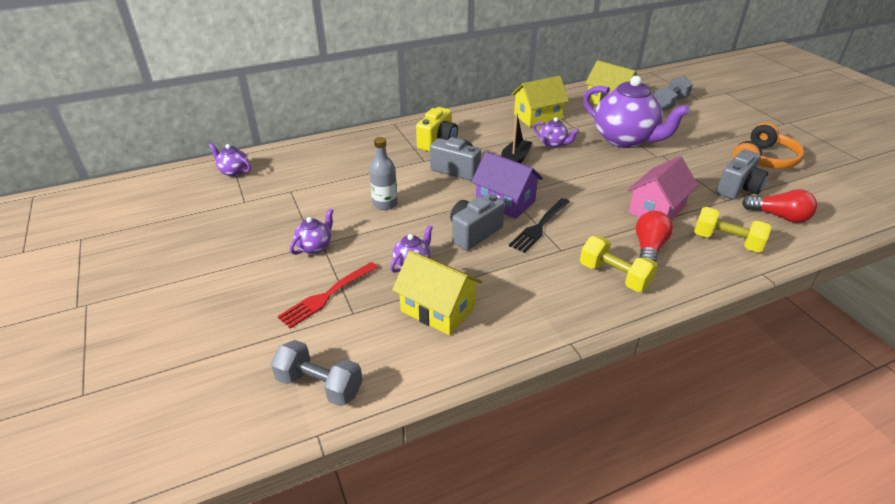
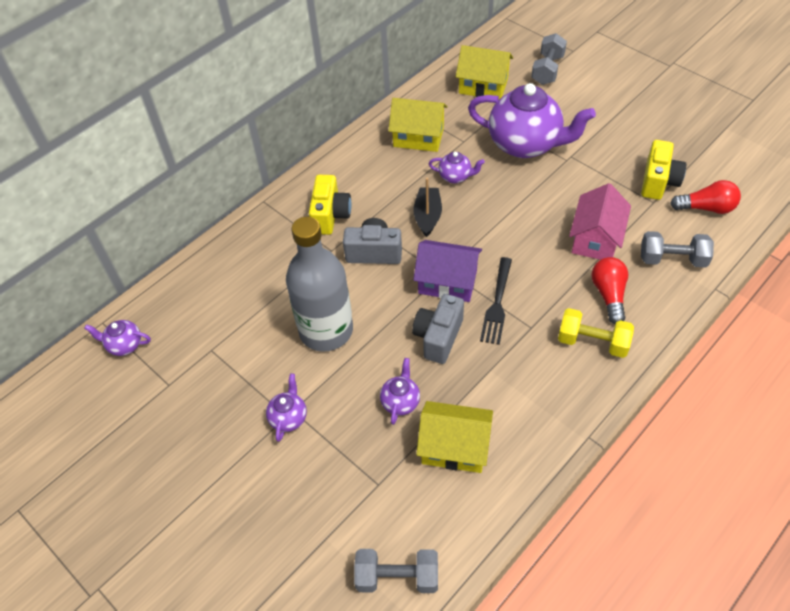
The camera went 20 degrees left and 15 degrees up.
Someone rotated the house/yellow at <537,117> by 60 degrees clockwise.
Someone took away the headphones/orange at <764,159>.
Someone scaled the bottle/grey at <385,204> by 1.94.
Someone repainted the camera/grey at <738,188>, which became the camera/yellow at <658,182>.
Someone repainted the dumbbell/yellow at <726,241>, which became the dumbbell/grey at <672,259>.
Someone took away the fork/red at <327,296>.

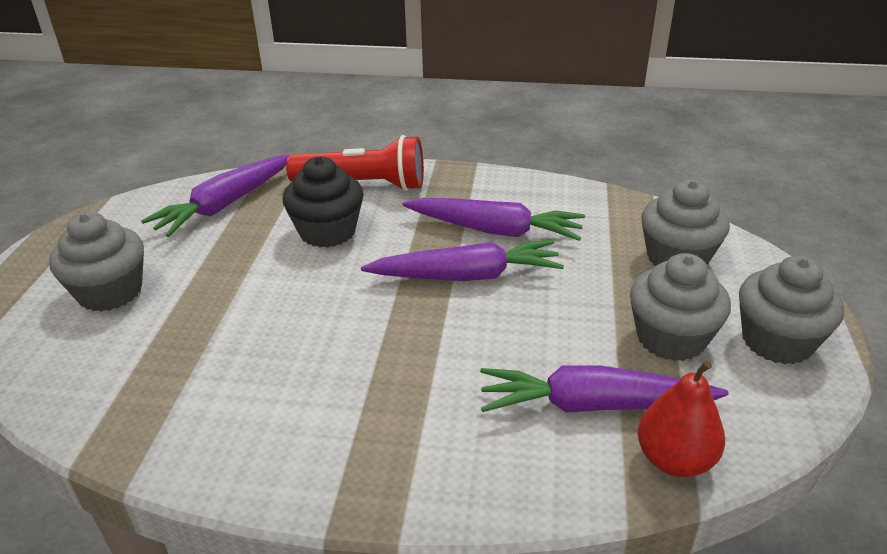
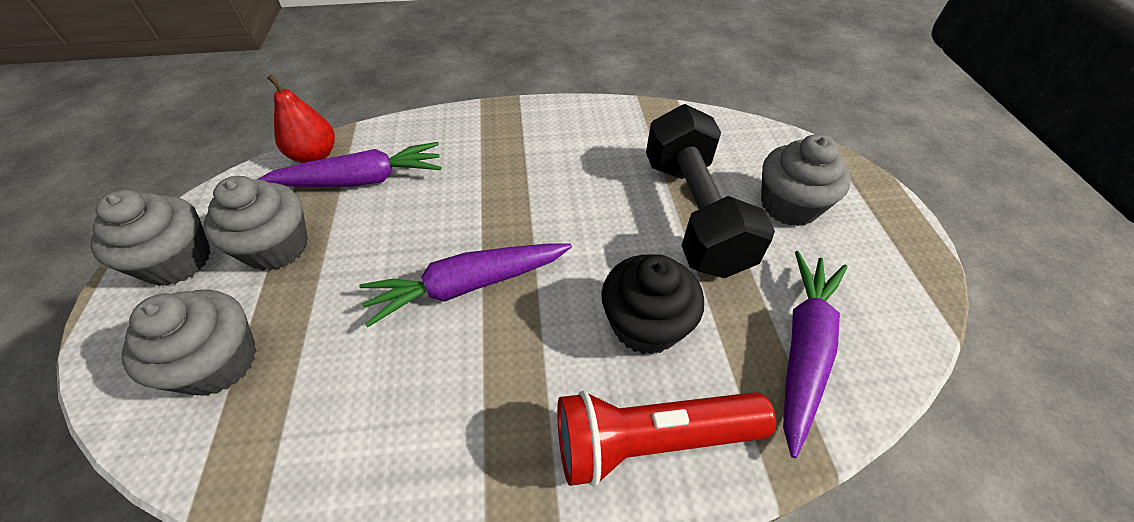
The camera went 165 degrees right and 15 degrees up.
Someone took away the carrot/purple at <495,230>.
Someone put down the dumbbell/black at <694,213>.

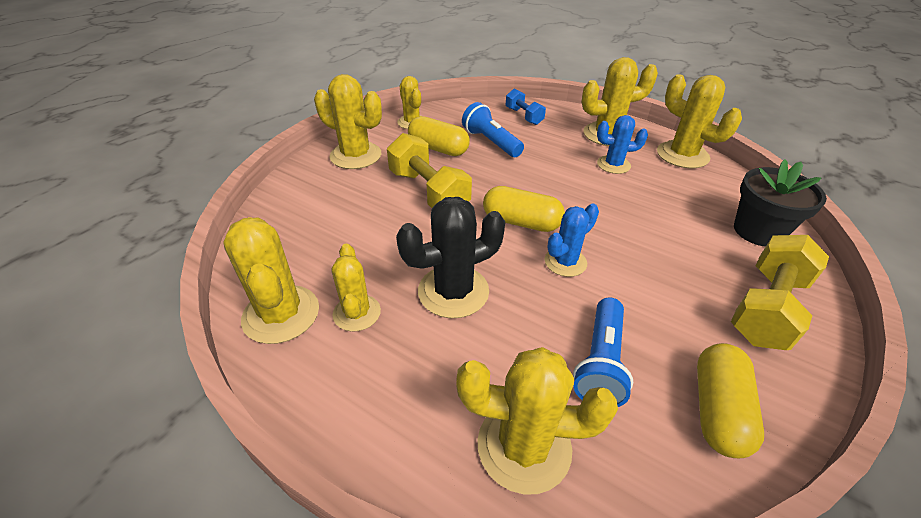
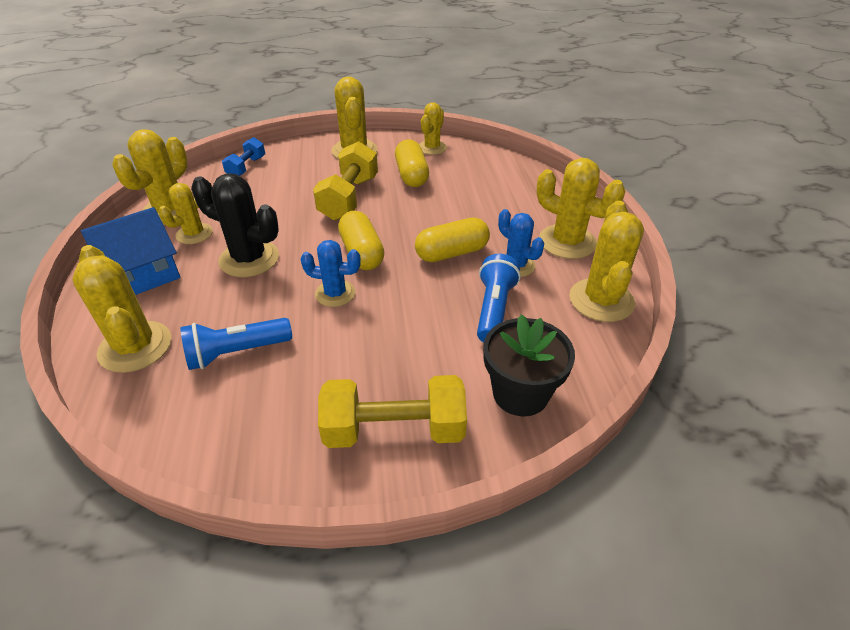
The camera went 50 degrees right and 0 degrees up.
Someone carried the dumbbell/blue from <523,116> to <246,167>.
Someone carried the flashlight/blue from <491,142> to <494,309>.
Someone carried the capsule/yellow from <717,409> to <452,253>.
Someone put down the house/blue at <143,274>.

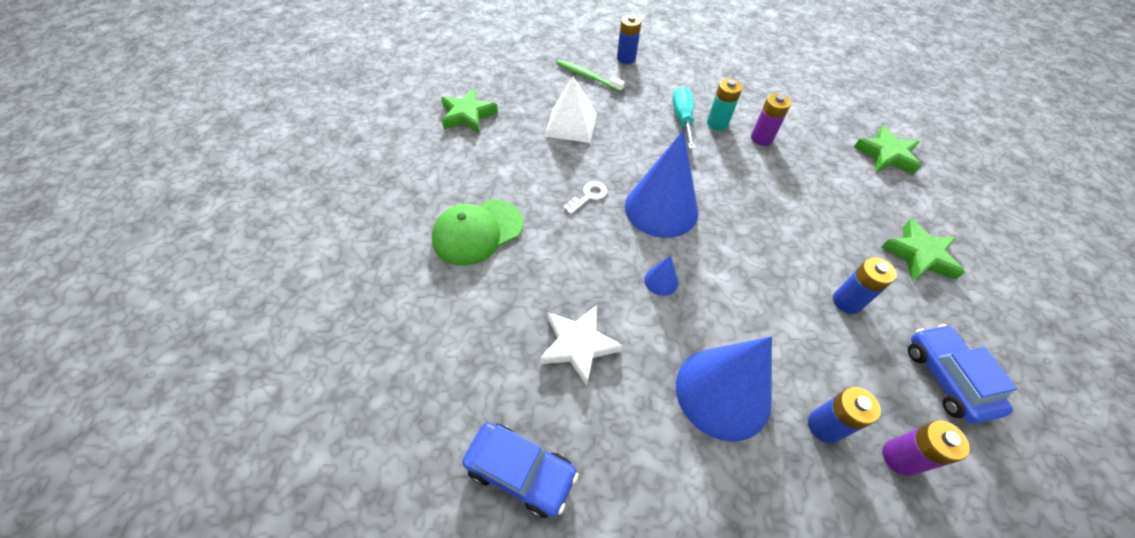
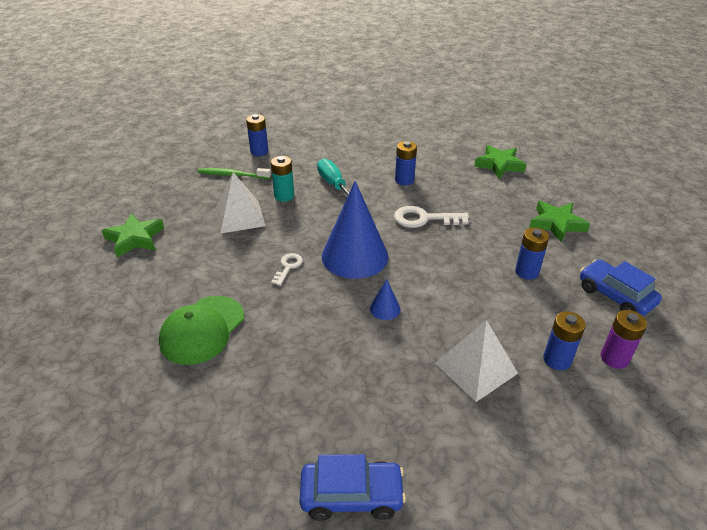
The camera went 25 degrees left and 15 degrees down.
Someone carried the battery/turquoise from <717,123> to <284,196>.
Someone repainted the battery/purple at <761,138>, which became the battery/blue at <404,180>.
Someone took away the star/white at <578,345>.
Someone swapped the cone/blue at <723,392> for the pyramid/white at <476,368>.
Someone put down the key/white at <424,219>.

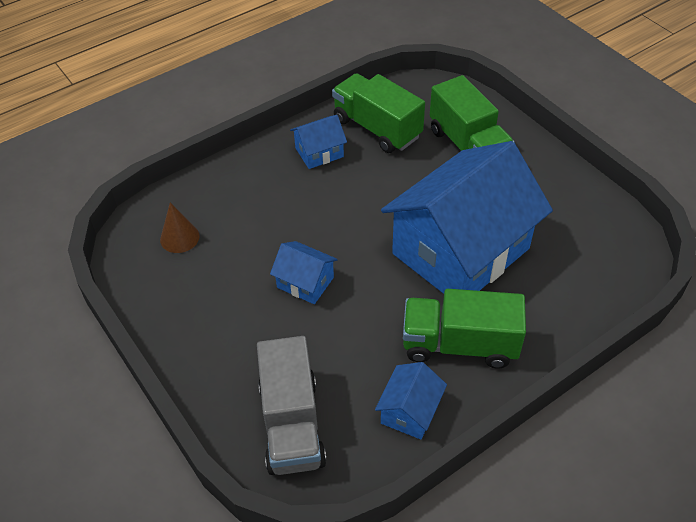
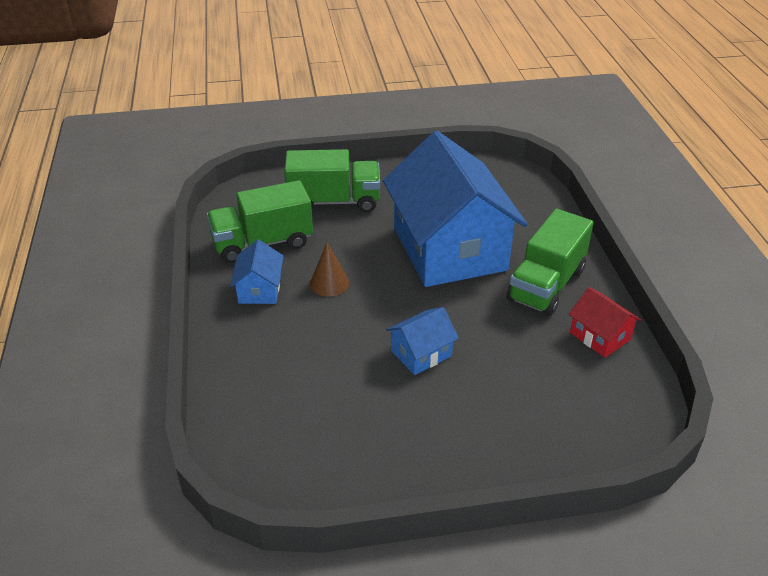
The camera went 65 degrees left and 10 degrees down.
Someone carried the cone/brown from <179,237> to <329,283>.
Someone took away the truck/grey at <291,424>.
Someone repainted the house/blue at <410,411>, which became the house/red at <600,336>.

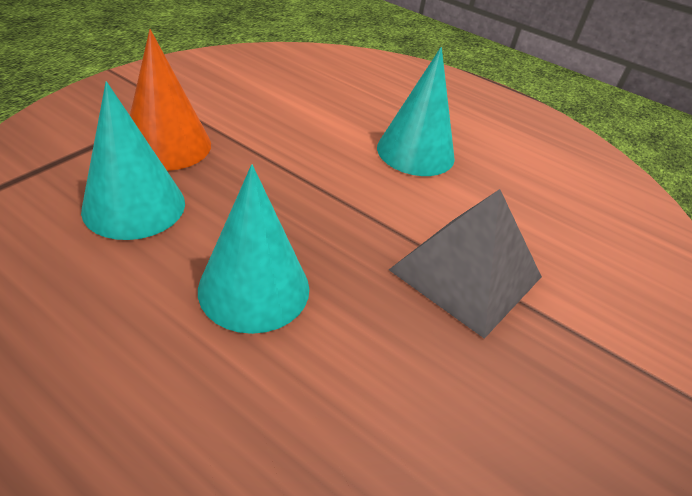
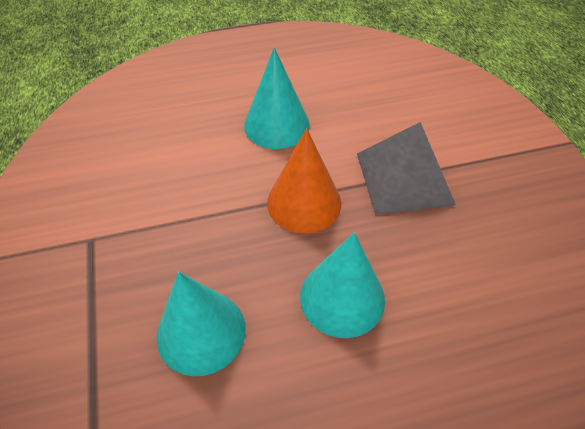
The camera went 45 degrees left and 10 degrees up.
Someone carried the cone/orange from <167,145> to <304,202>.

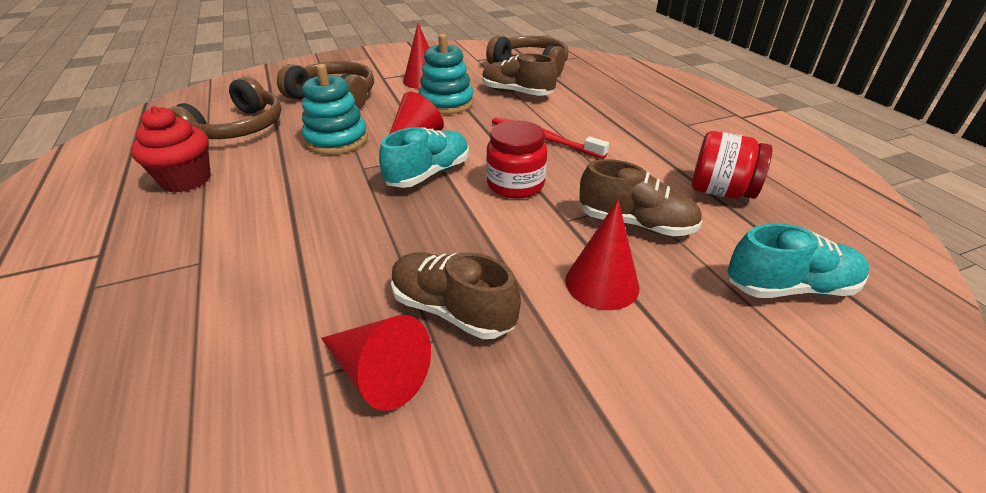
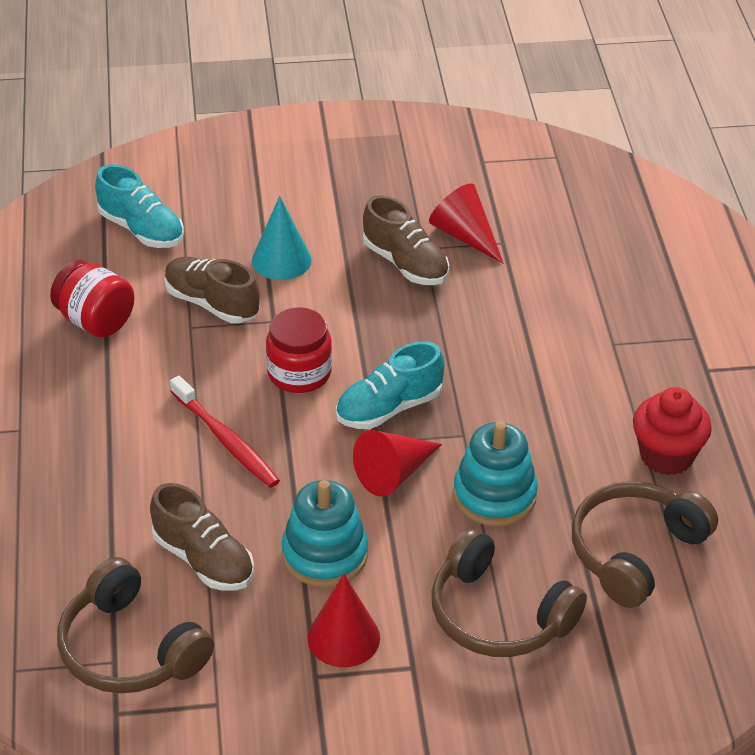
The camera went 165 degrees left and 5 degrees up.
Someone repainted the cone/red at <602,283>, which became the cone/turquoise at <281,260>.
Someone rotated the shoe/turquoise at <789,287> by 150 degrees counterclockwise.

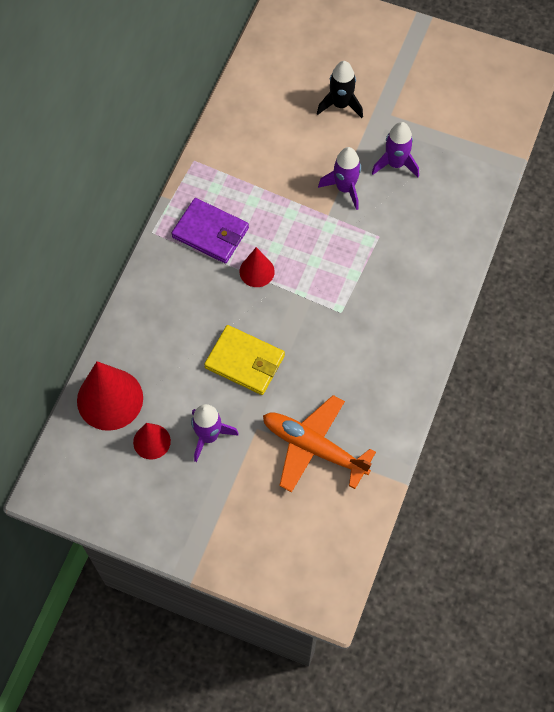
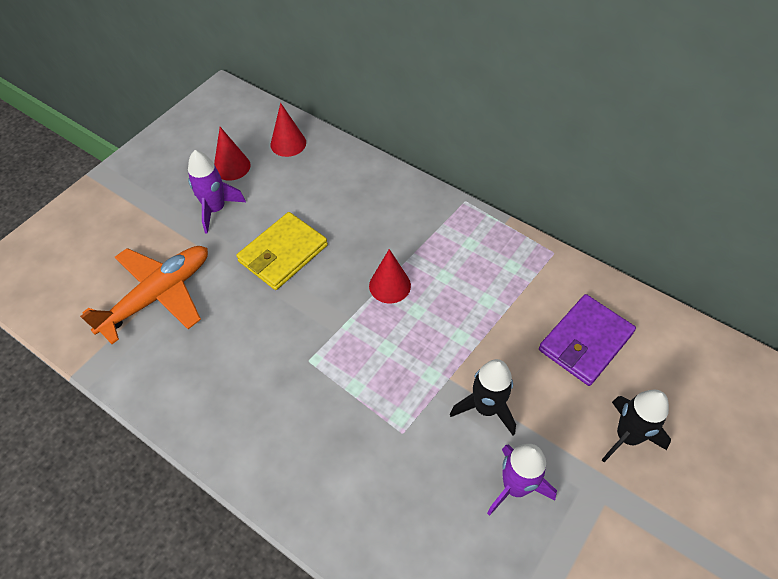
The camera went 105 degrees right and 10 degrees down.
Someone repainted the rocket/purple at <345,188>, which became the rocket/black at <486,408>.
Someone carried the wallet/purple from <210,232> to <585,342>.
Someone scaled the cone/red at <110,399> by 0.56.

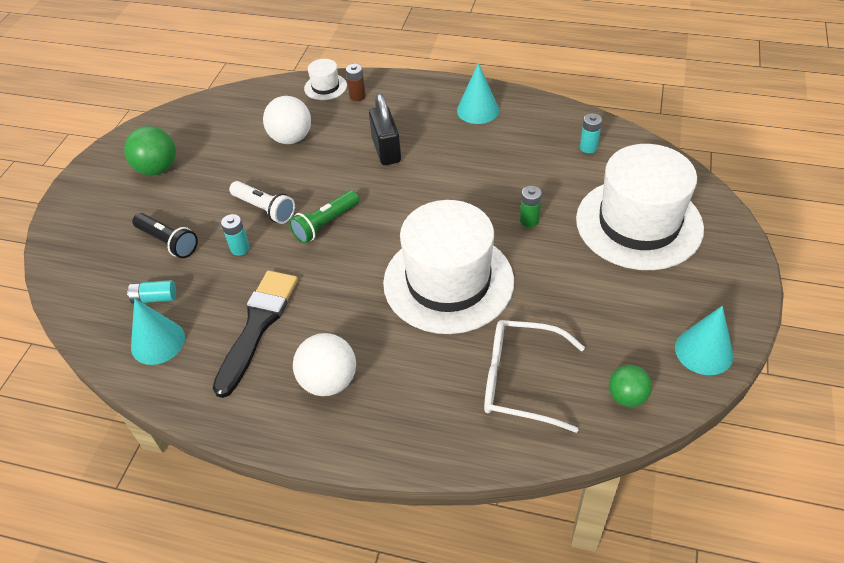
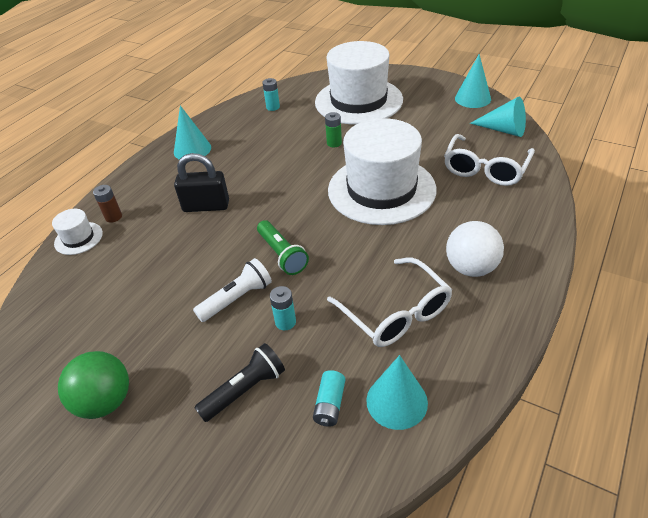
The camera went 75 degrees left and 5 degrees down.
Someone took away the ball/white at <291,138>.
Someone swapped the brush/black at <257,326> for the glasses/white at <396,313>.
Someone swapped the ball/green at <626,396> for the cone/turquoise at <503,130>.

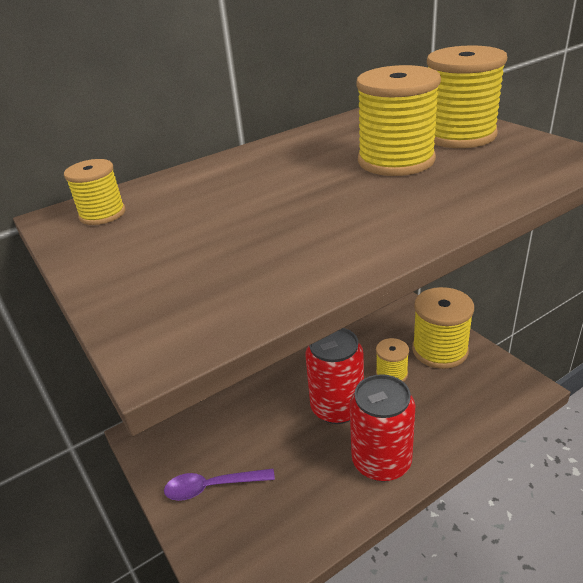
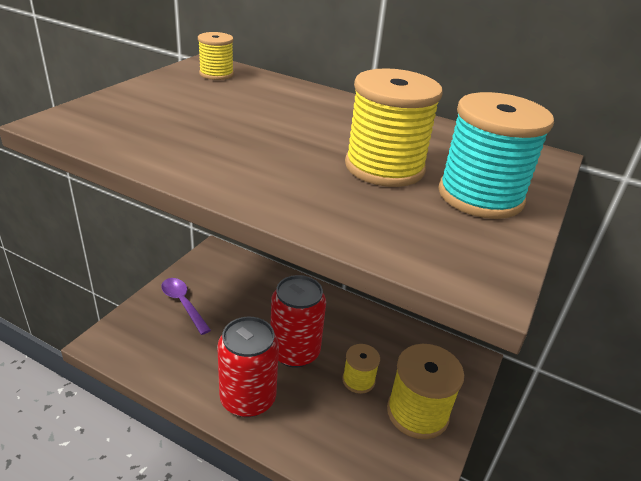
The camera went 55 degrees right and 0 degrees up.
Someone repainted the spool/yellow at <459,135>, which became the spool/turquoise at <480,196>.

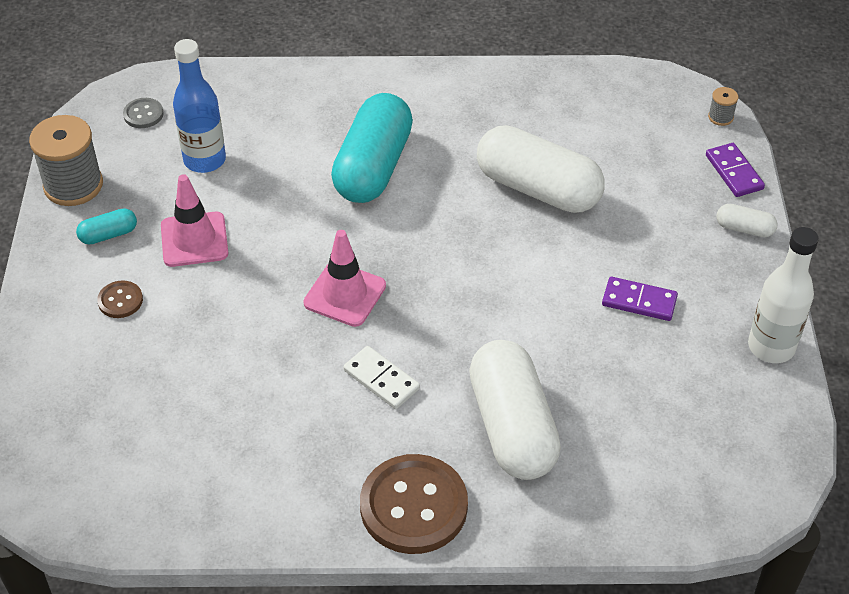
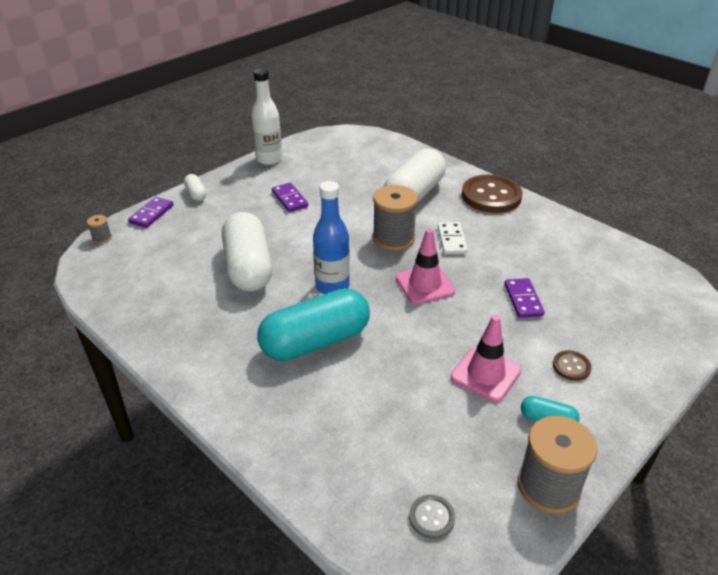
The camera went 135 degrees left and 10 degrees down.
Someone carried the bottle/blue from <205,160> to <332,286>.
Someone put down the spool/grey at <393,238>.
Someone put down the domino/purple at <523,300>.

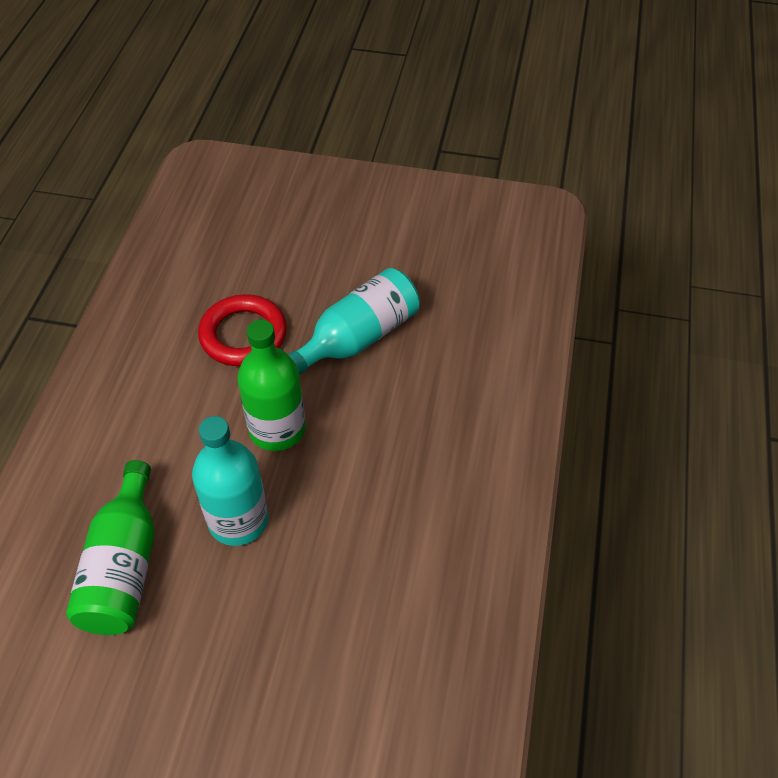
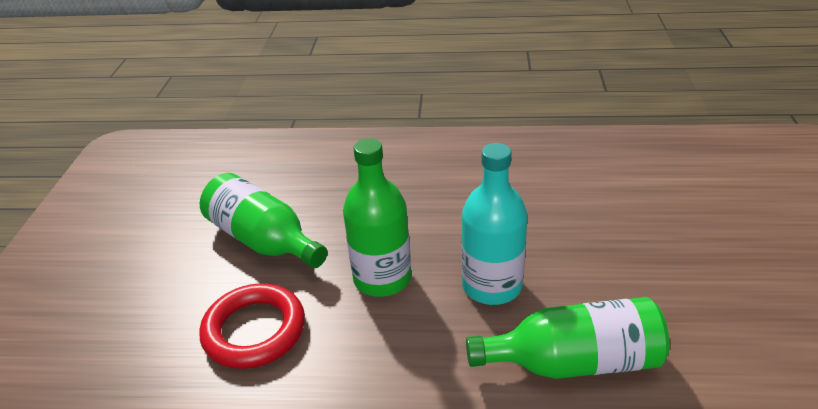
The camera went 95 degrees left and 15 degrees down.
Someone repainted the bottle/turquoise at <358,338>, which became the bottle/green at <264,240>.

